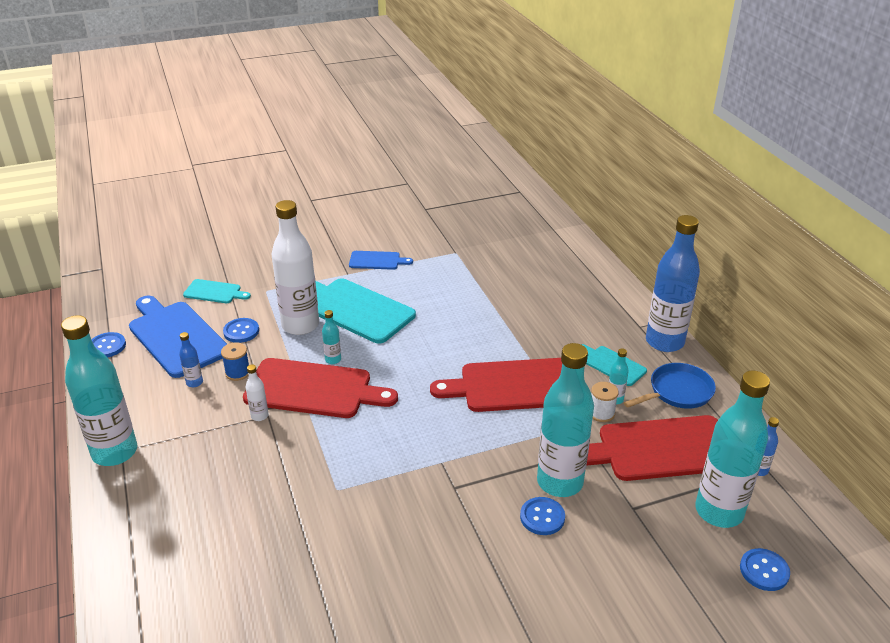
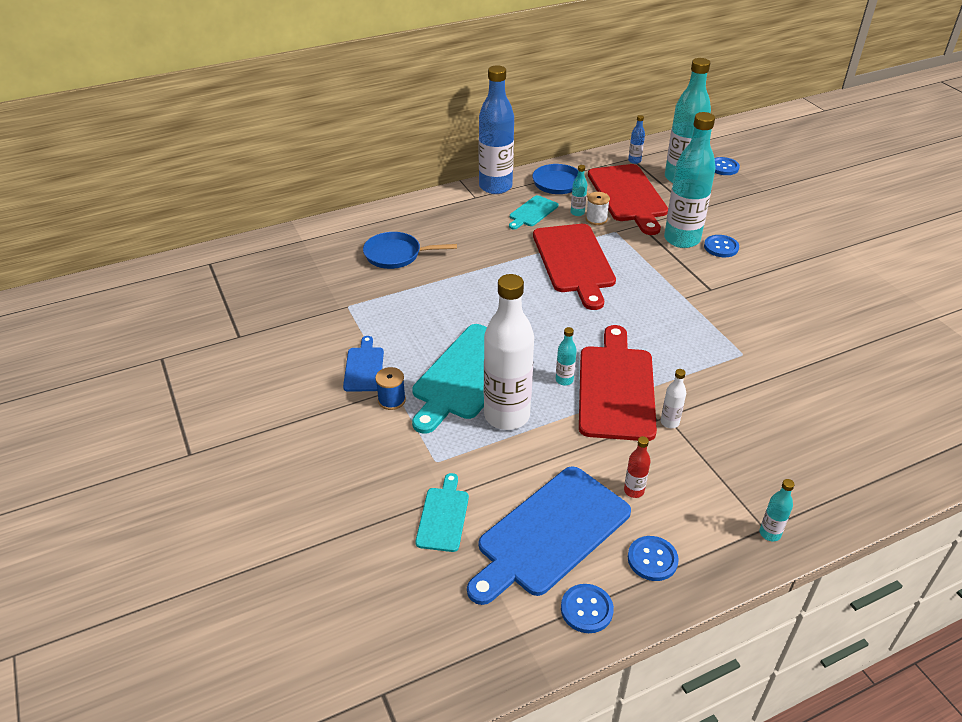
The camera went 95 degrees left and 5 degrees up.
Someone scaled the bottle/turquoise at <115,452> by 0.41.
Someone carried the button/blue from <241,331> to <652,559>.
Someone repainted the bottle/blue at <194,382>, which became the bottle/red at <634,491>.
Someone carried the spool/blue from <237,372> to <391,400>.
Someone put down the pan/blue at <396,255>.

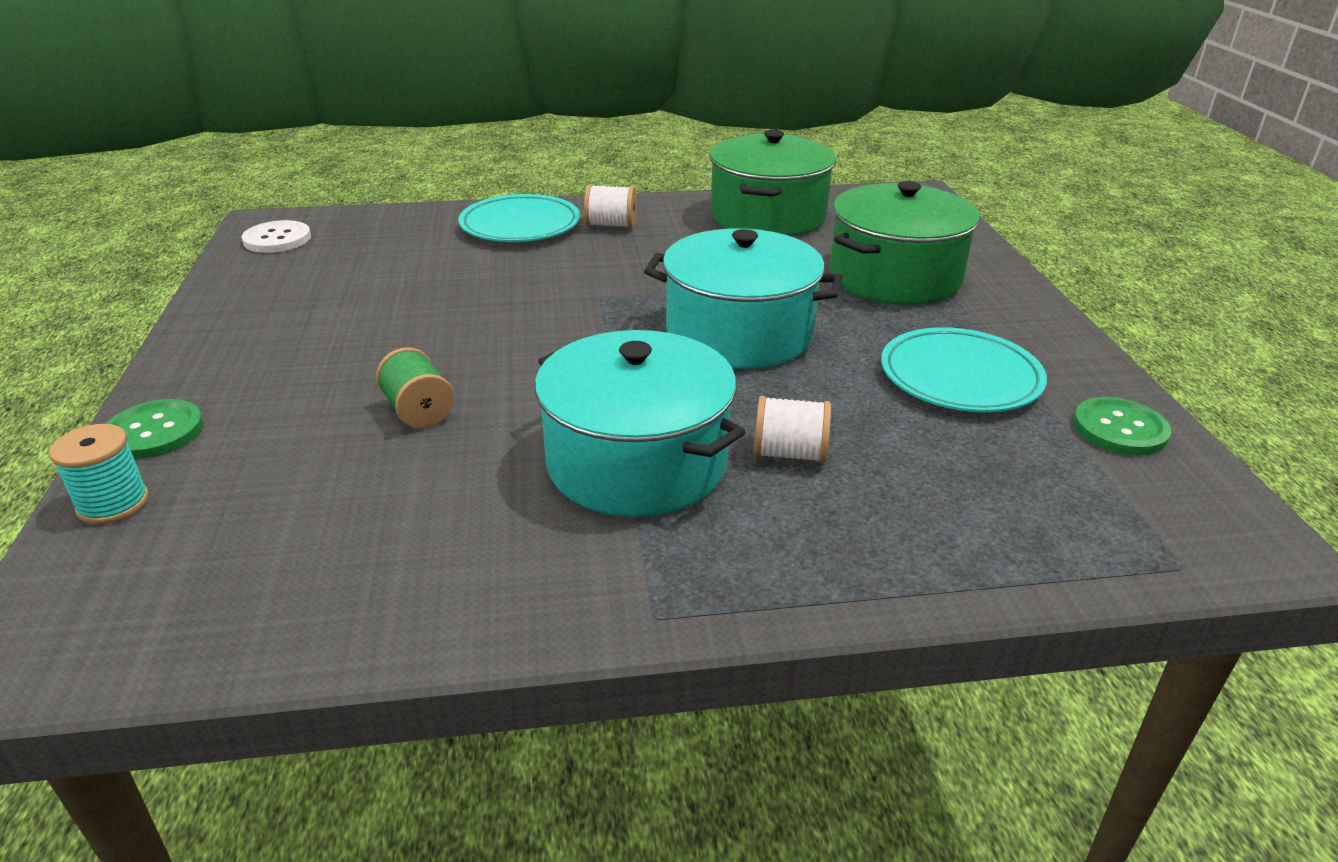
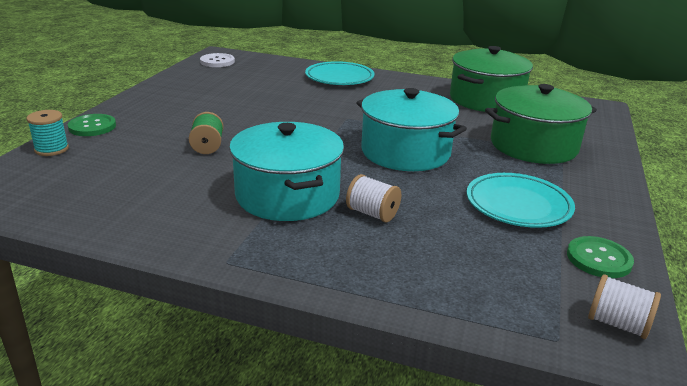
The camera went 25 degrees right and 5 degrees down.
Someone carried the spool/white from <611,225> to <617,324>.

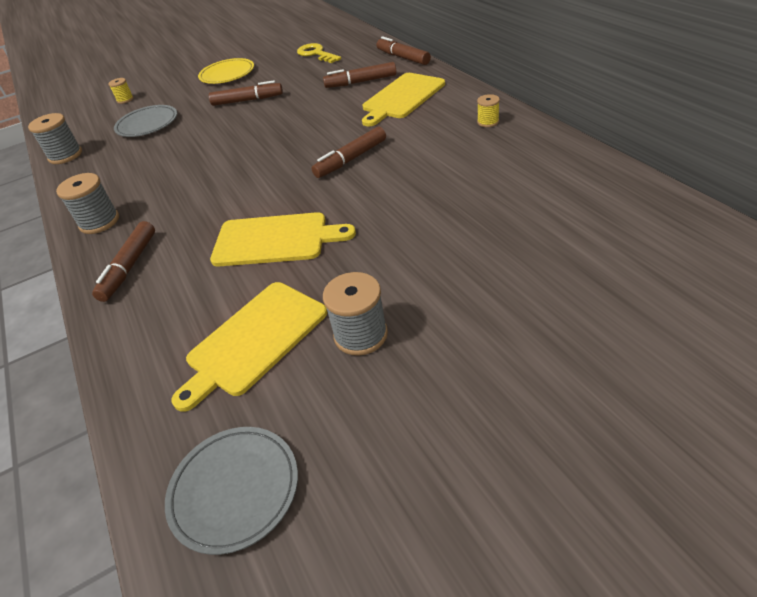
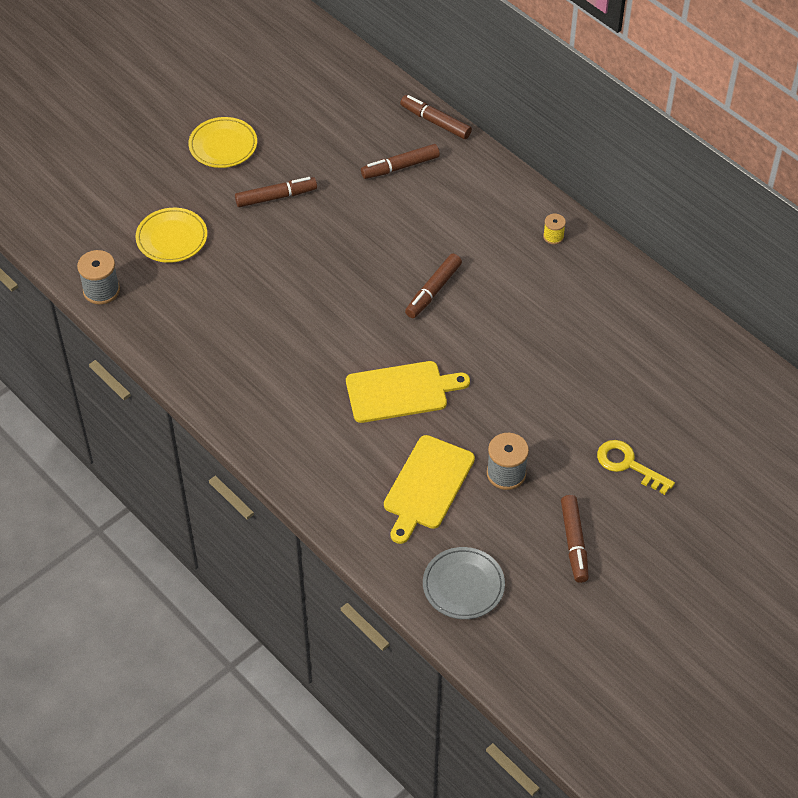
The camera went 20 degrees left and 10 degrees up.
Someone carried the key/yellow from <316,54> to <628,465>.
Someone took away the cutting board/yellow at <402,98>.
Someone took away the spool/yellow at <125,100>.
Someone repainted the plate/grey at <147,124>, which became the plate/yellow at <172,238>.
Someone took away the spool/grey at <99,222>.
Someone carried the marker/brown from <129,266> to <574,542>.

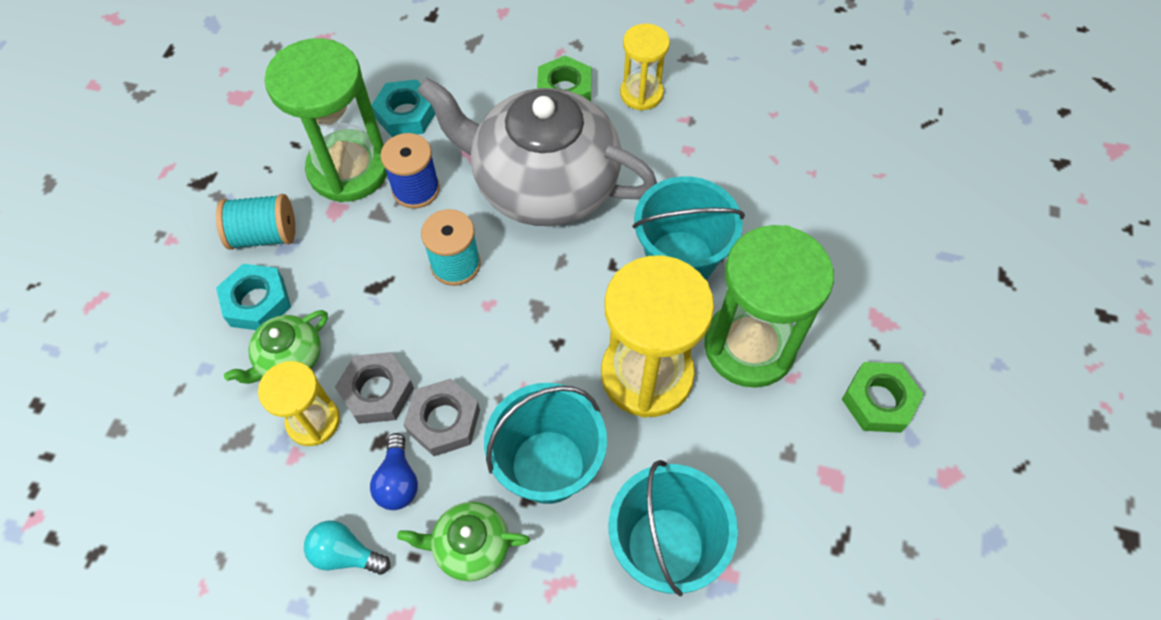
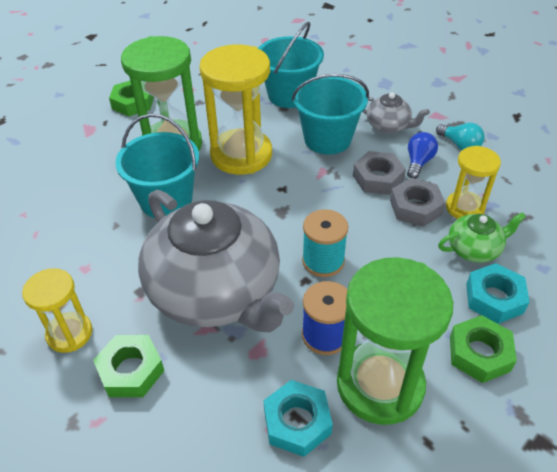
The camera went 150 degrees left and 15 degrees down.
Someone swapped the spool/turquoise at <264,235> for the nut/green at <479,353>.
Someone repainted the teapot/green at <470,546>, which became the teapot/grey at <388,126>.

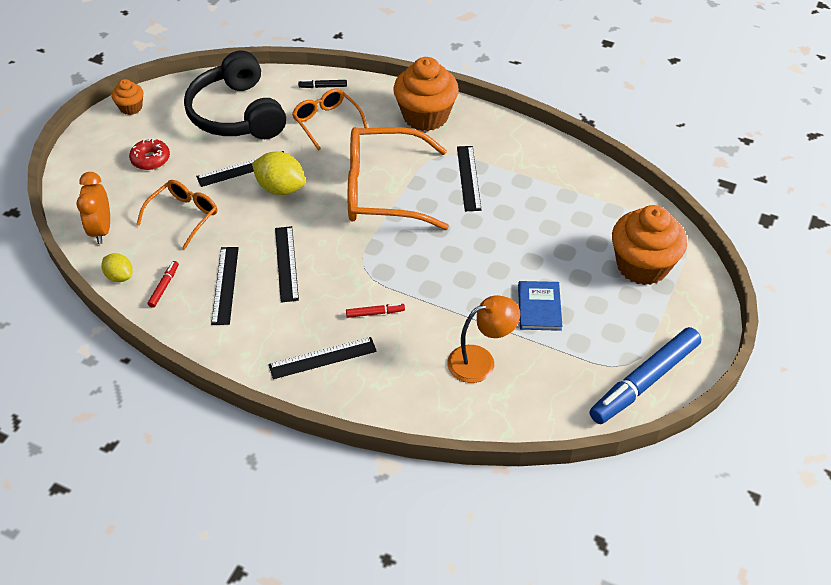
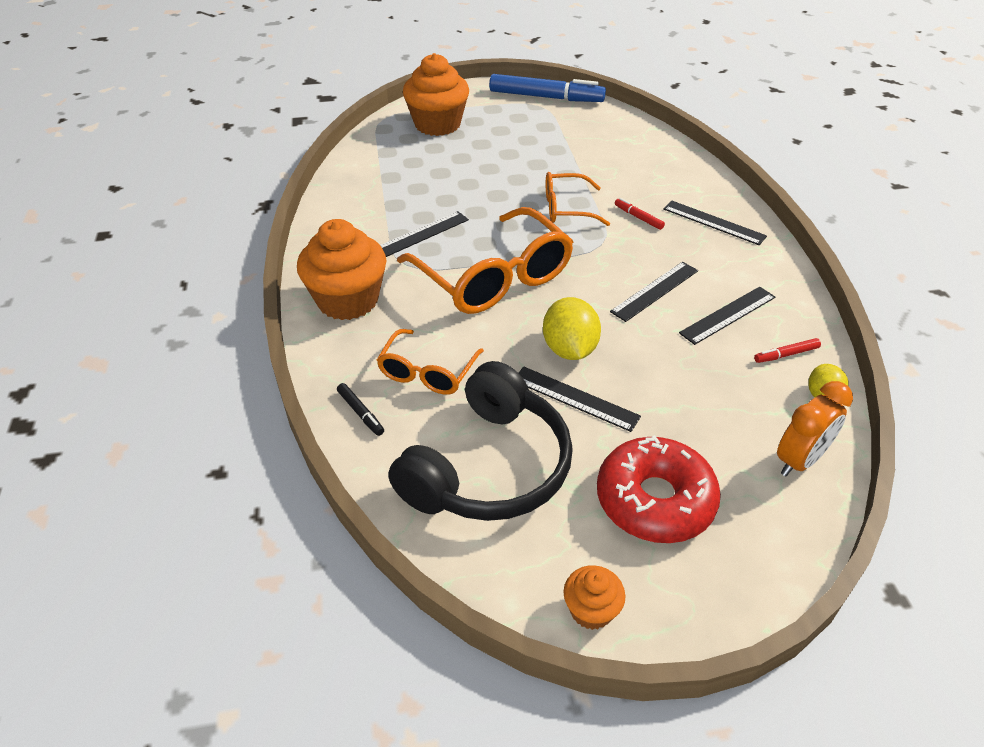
The camera went 125 degrees left and 5 degrees down.
Someone scaled the donut/red at <150,159> by 1.84.
Someone carried the glasses/orange from <183,216> to <567,208>.
Someone took away the book/blue at <539,307>.
Someone took away the lamp/orange at <480,361>.

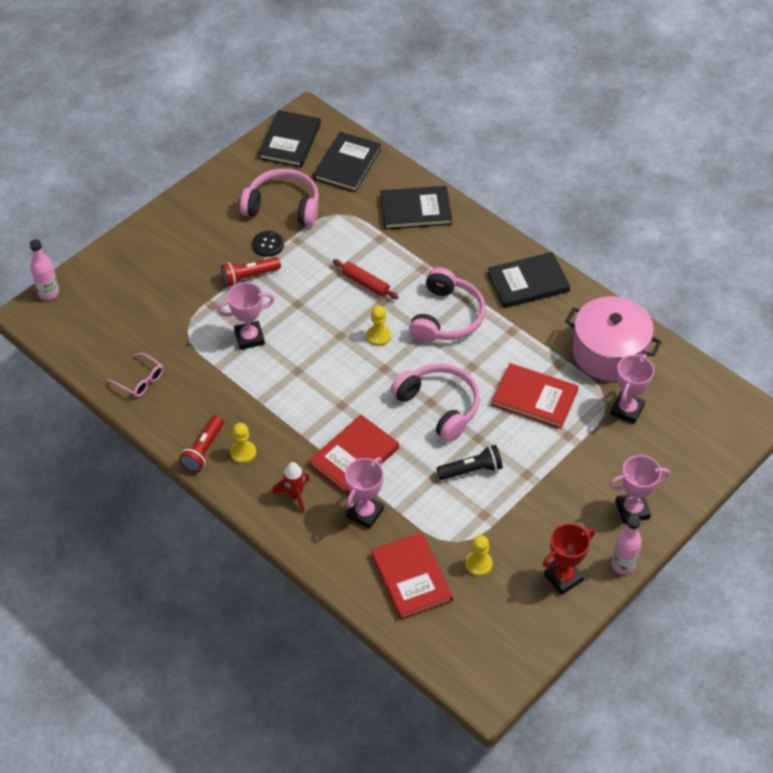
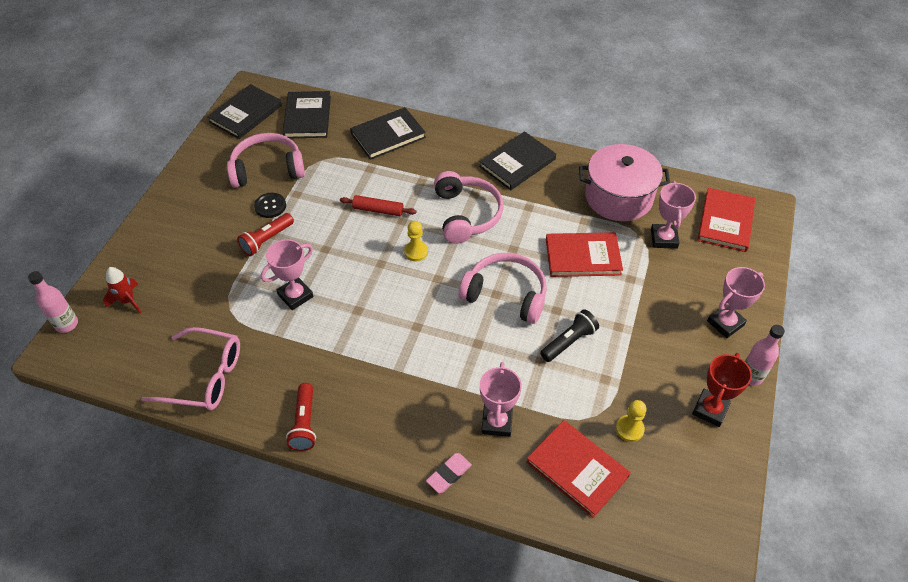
The camera went 25 degrees left and 0 degrees up.
Someone rotated the book/black at <290,141> by 45 degrees clockwise.
Someone scaled the glasses/pink at <140,380> by 1.75.
Someone carried the book/red from <354,456> to <725,222>.
Someone took away the pawn/yellow at <243,453>.
Someone carried the rocket/red from <295,495> to <128,301>.
Someone put down the eraser/pink at <449,474>.

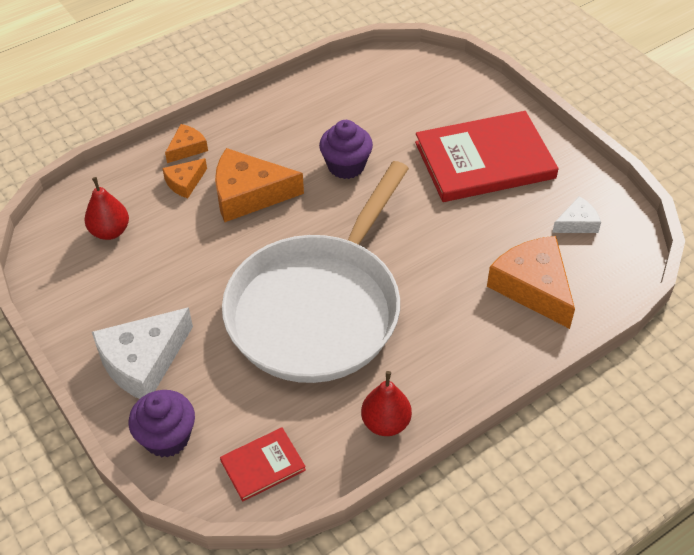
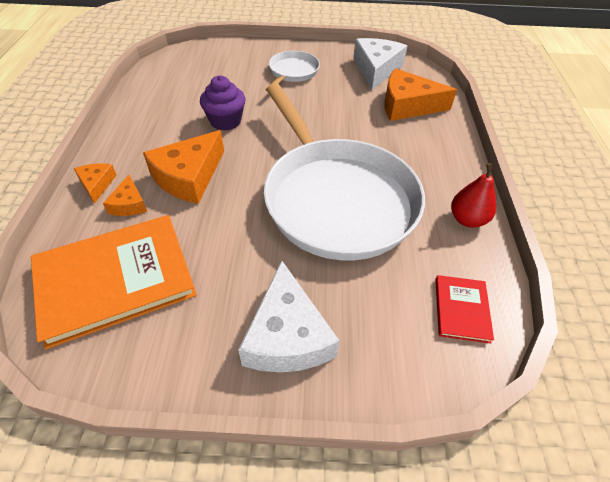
The camera went 55 degrees left and 0 degrees up.
Someone swapped the book/red at <484,160> for the pan/white at <292,72>.
Someone swapped the pear/red at <110,231> for the book/orange at <115,280>.
Someone scaled the cheese/white at <577,223> by 1.93.
Someone took away the cupcake/purple at <167,437>.

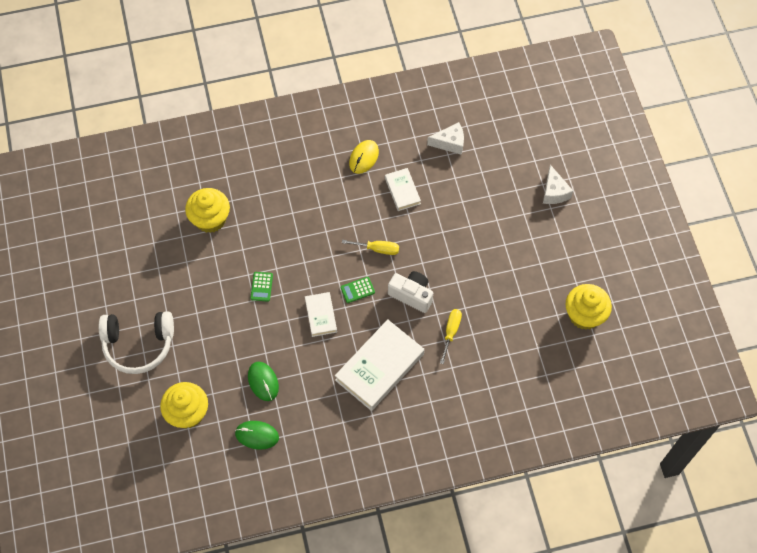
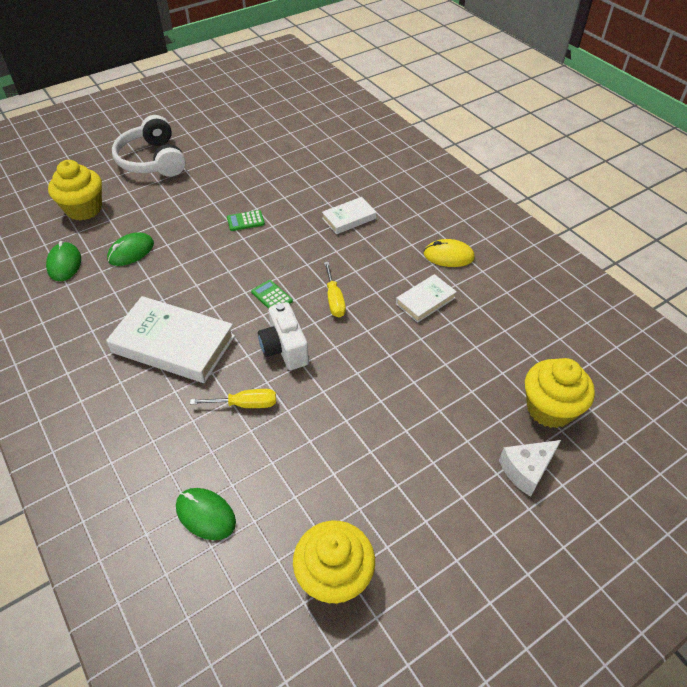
The camera went 70 degrees right and 15 degrees down.
Someone took away the cheese/white at <450,143>.
Someone carried the cupcake/yellow from <210,219> to <549,409>.
Someone rotated the camera/white at <411,295> by 150 degrees clockwise.
Someone carried the book/white from <321,315> to <349,218>.
Someone put down the mouse/green at <205,515>.

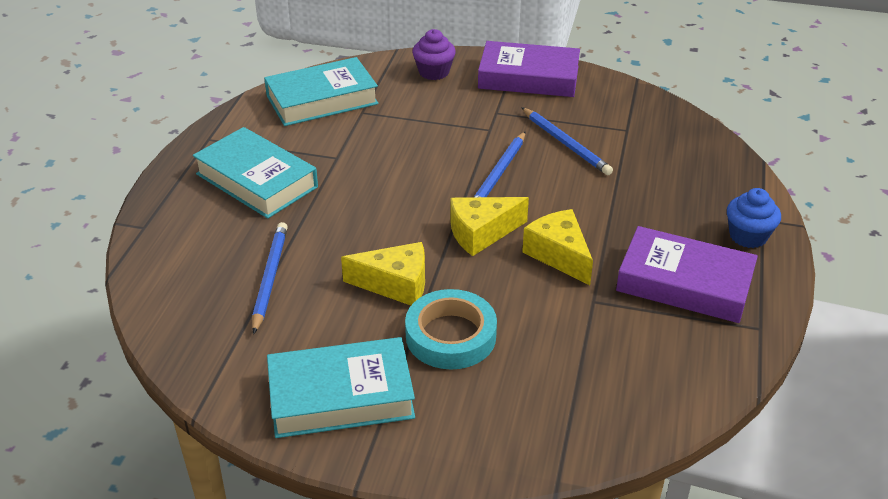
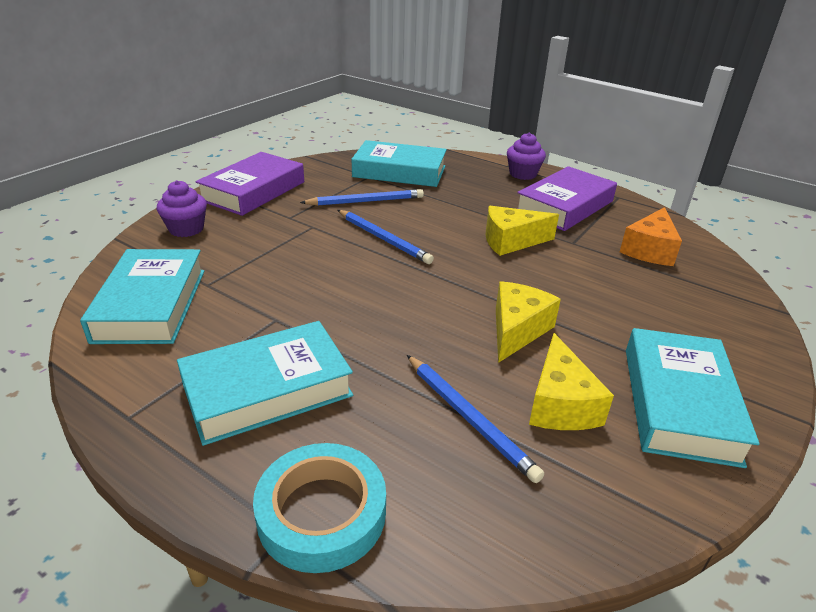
The camera went 70 degrees left and 5 degrees down.
Someone repainted the cupcake/blue at <748,236>, which became the cupcake/purple at <523,174>.
Someone carried the cheese/yellow from <481,233> to <560,404>.
Someone rotated the pencil/blue at <269,278> by 150 degrees counterclockwise.
Someone carried the tape/turquoise from <451,336> to <322,513>.
Someone put down the book/turquoise at <399,171>.
Someone put down the cheese/orange at <649,250>.

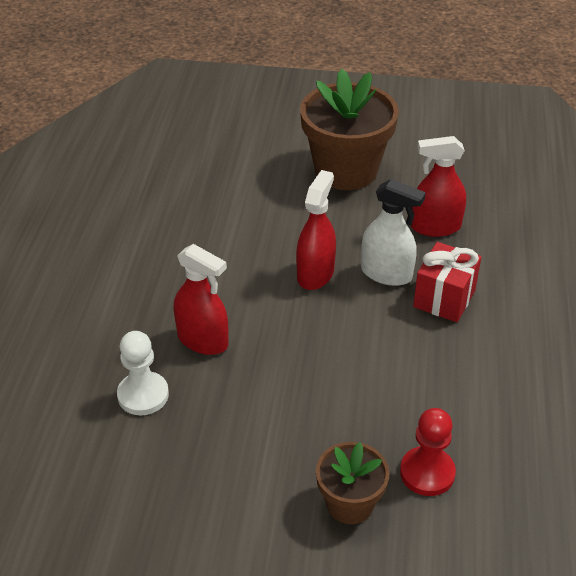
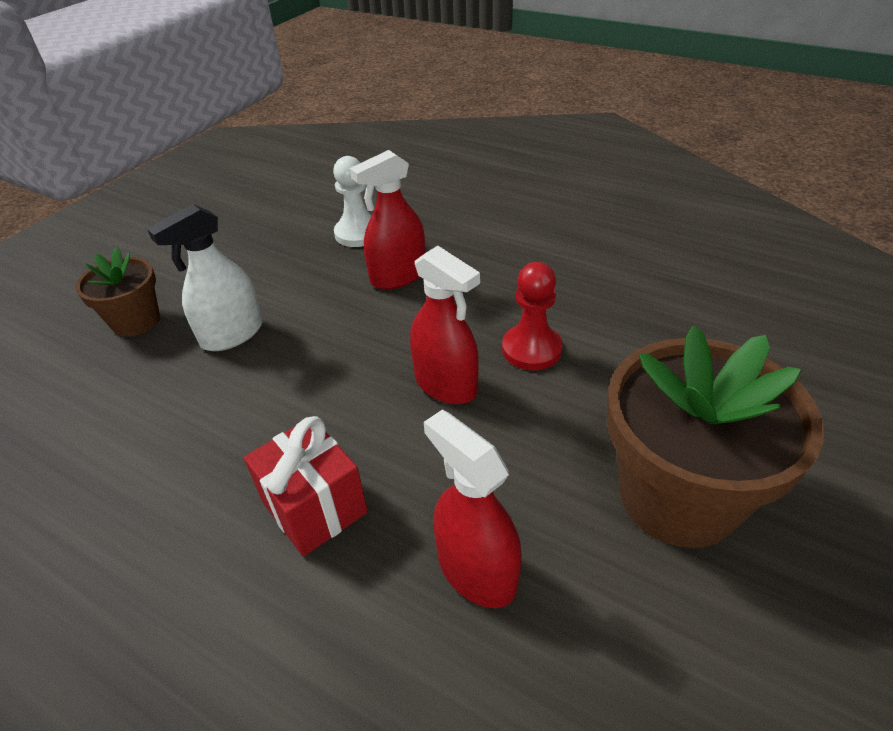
The camera went 115 degrees right and 0 degrees up.
Someone rotated the spray bottle/red at <435,227> by 60 degrees counterclockwise.
Someone carried the spray bottle/white from <386,273> to <232,334>.
Someone carried the pawn/red from <427,473> to <531,349>.

